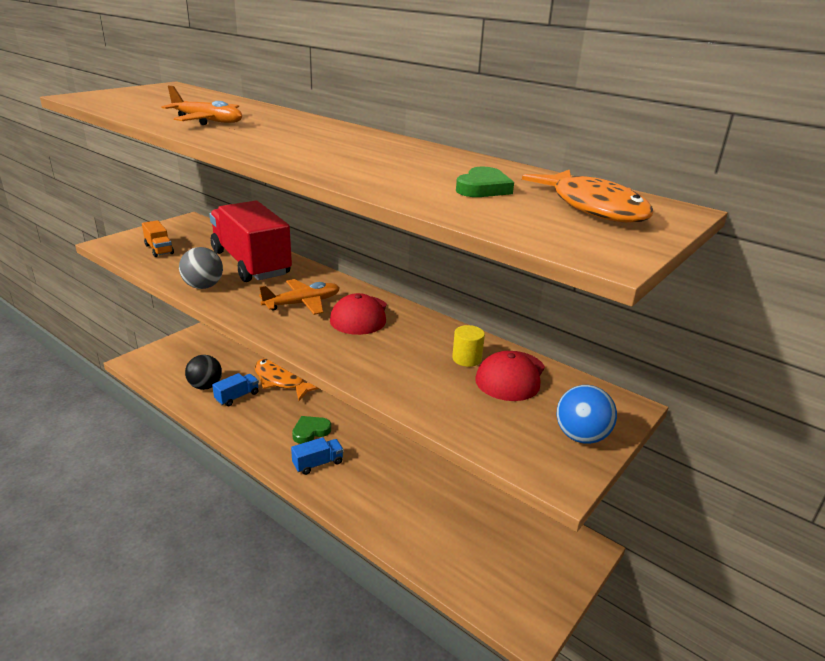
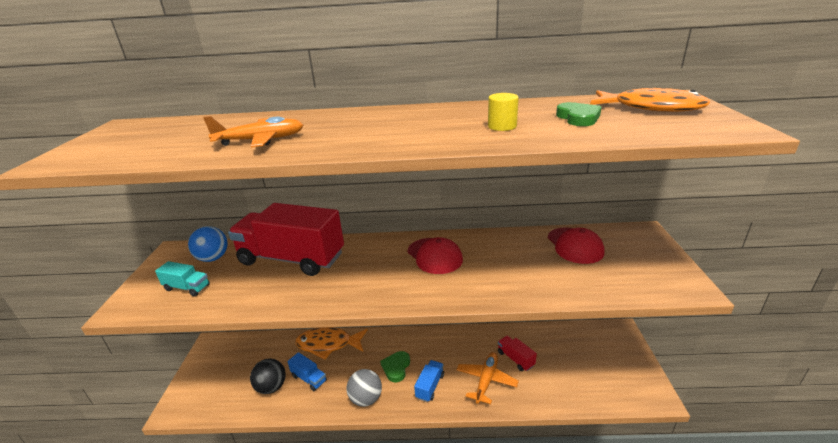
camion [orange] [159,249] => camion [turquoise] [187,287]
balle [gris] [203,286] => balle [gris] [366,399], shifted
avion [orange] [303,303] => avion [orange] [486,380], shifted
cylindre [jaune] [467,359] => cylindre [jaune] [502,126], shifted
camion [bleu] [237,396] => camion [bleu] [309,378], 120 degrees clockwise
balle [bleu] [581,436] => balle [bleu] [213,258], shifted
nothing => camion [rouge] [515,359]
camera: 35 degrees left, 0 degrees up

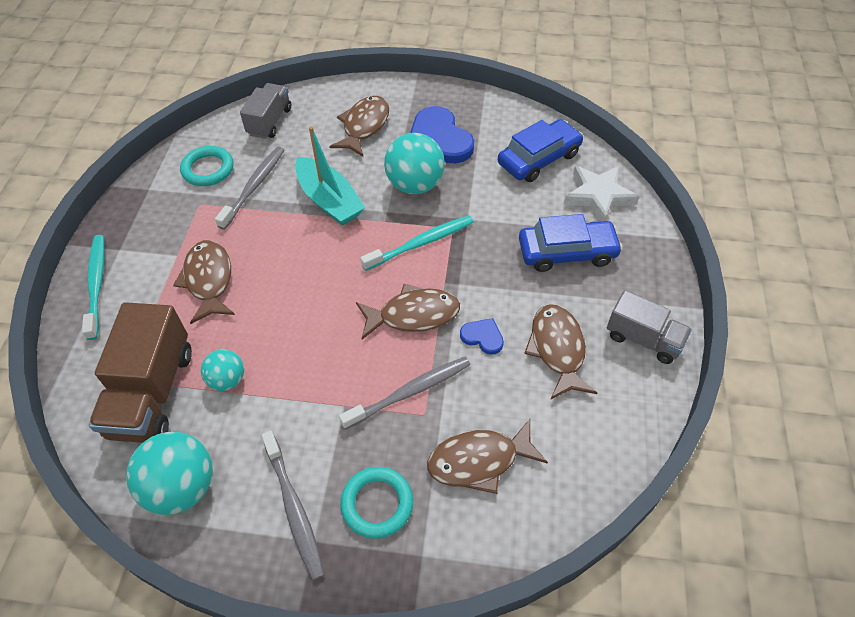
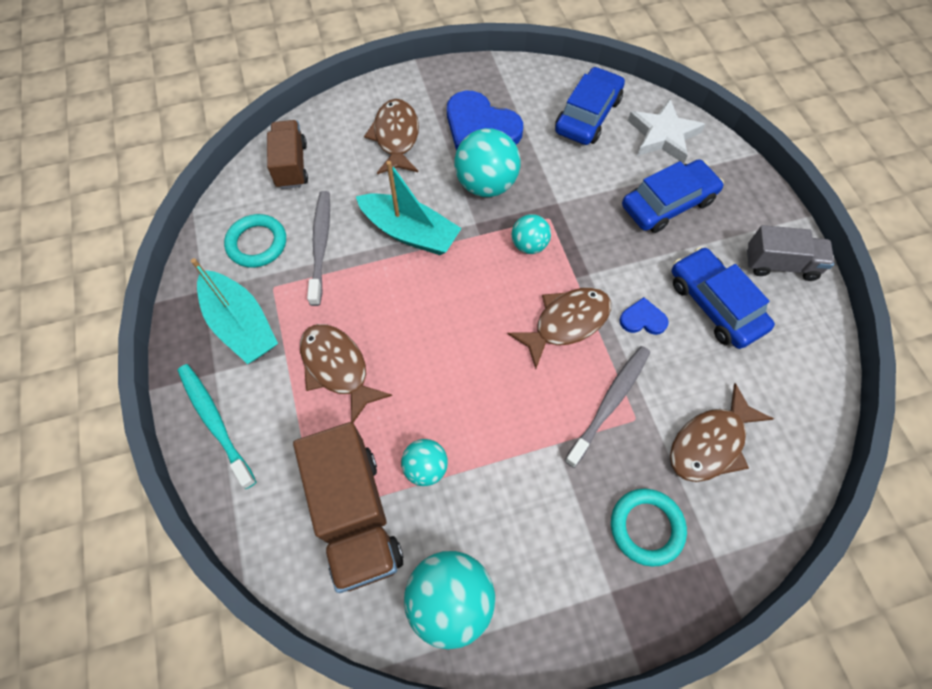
camion [gris] [269,122] => camion [marron] [291,165]
brosse à dents [turquoise] [421,243] => balle [turquoise] [529,245]
poisson [marron] [557,349] => voiture [bleu] [715,304]
brosse à dents [gris] [294,509] => nothing
nothing => bateau [turquoise] [241,324]
camera: 25 degrees left, 10 degrees up

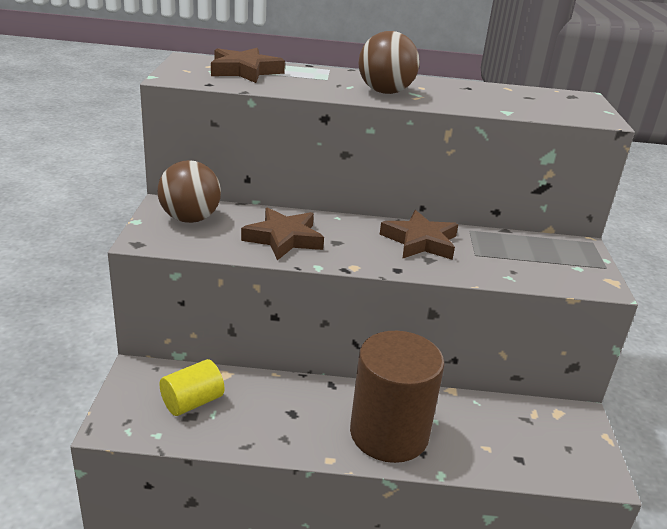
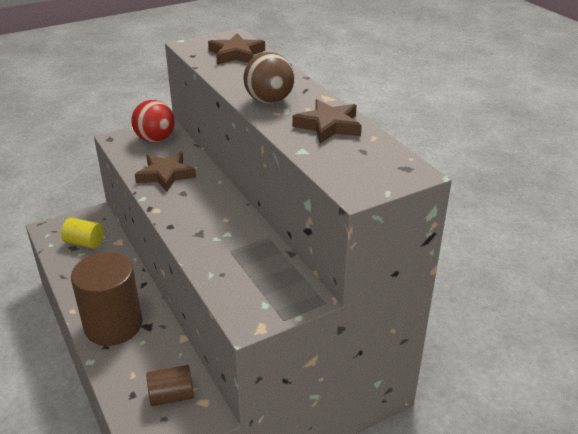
balle [marron] [190,219] => balle [rouge] [155,139]
étoile [marron] [420,241] => étoile [marron] [328,126], shifted
nothing => cylindre [marron] [171,396]
camera: 60 degrees right, 5 degrees up

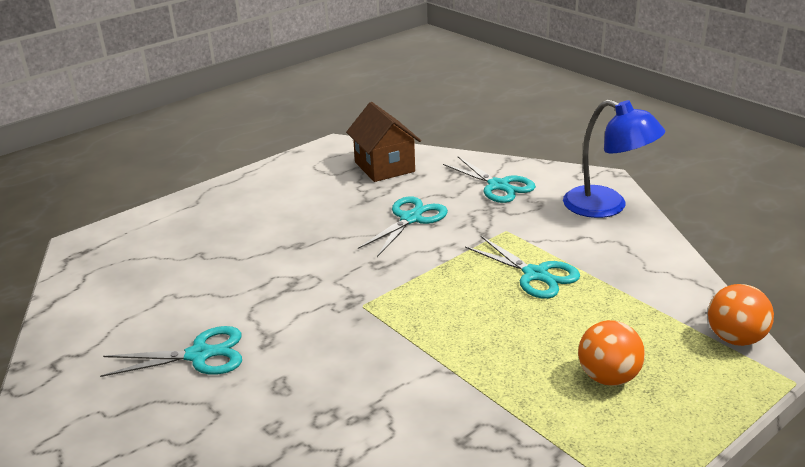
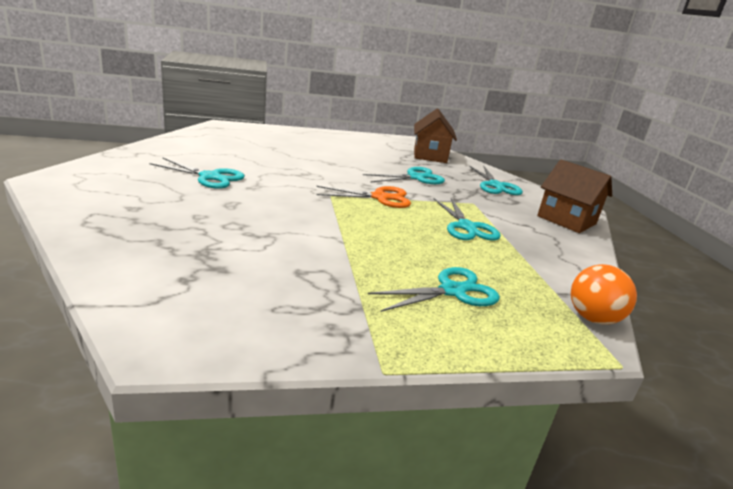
lampe [bleu] [607,206] => maison [marron] [566,220]
balle [orange] [608,377] => ciseaux [turquoise] [452,291]
nothing => ciseaux [orange] [380,197]
camera: 25 degrees right, 5 degrees down

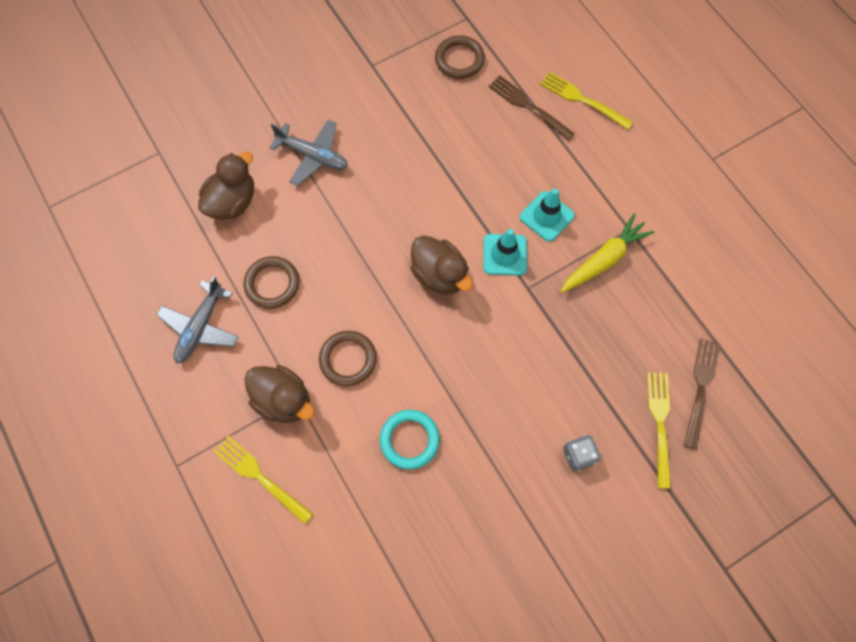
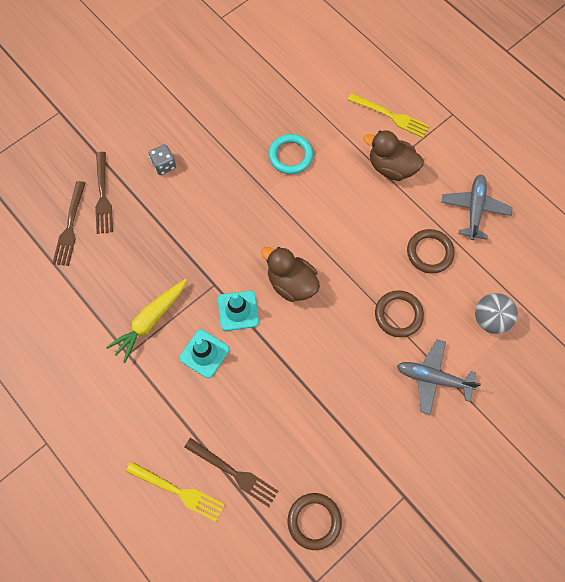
canard [marron] [232,202] => balle [gris] [490,319]
anneau [marron] [348,359] => anneau [marron] [398,315], shifted
fourchette [jaune] [659,424] => fourchette [marron] [103,196]
camera: 170 degrees right, 0 degrees up

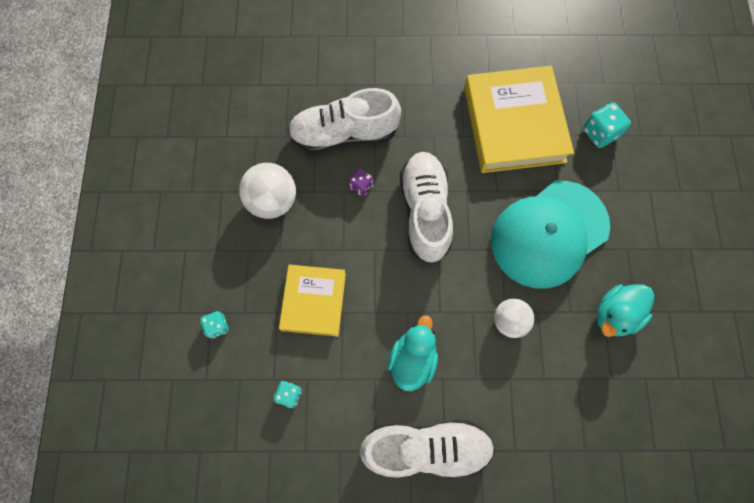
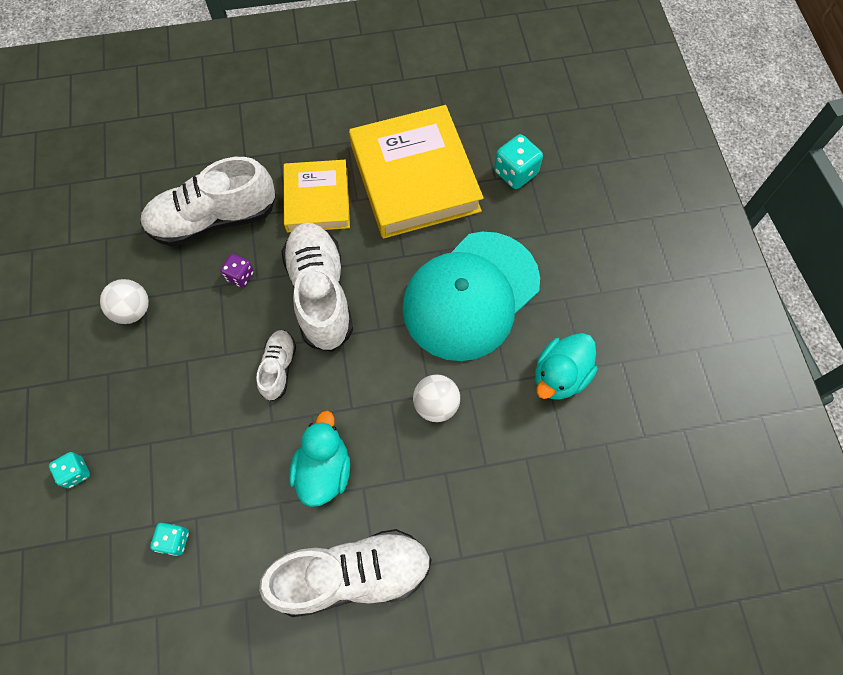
balle [blanc] [273,201] => balle [blanc] [133,310], x0.67
livre [jaune] [313,301] => livre [jaune] [317,200], shifted
nothing => chaussure [blanc] [278,368]
camera: 10 degrees left, 5 degrees down

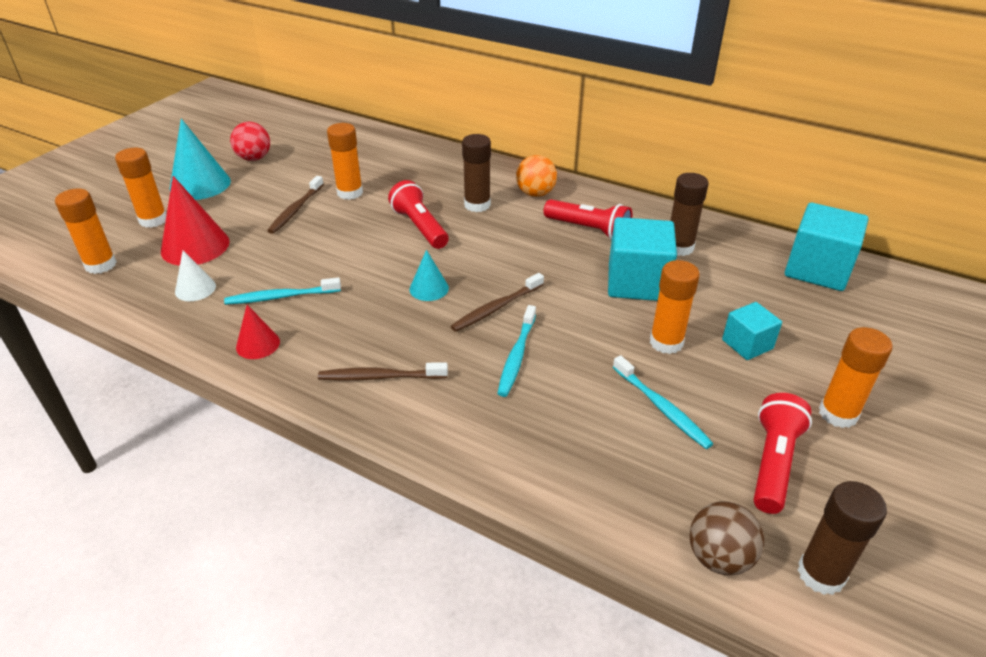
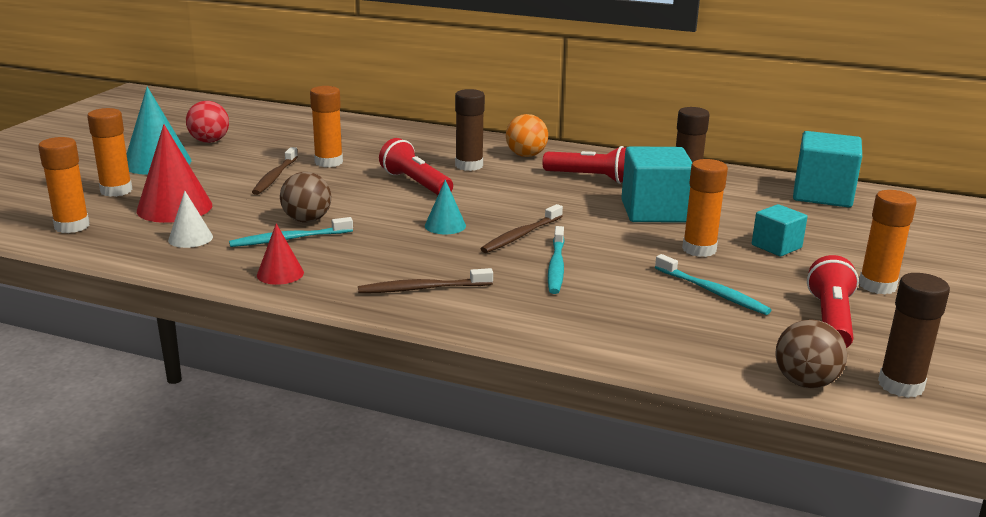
nothing => balle [marron] [307,220]
camera: 10 degrees left, 15 degrees down

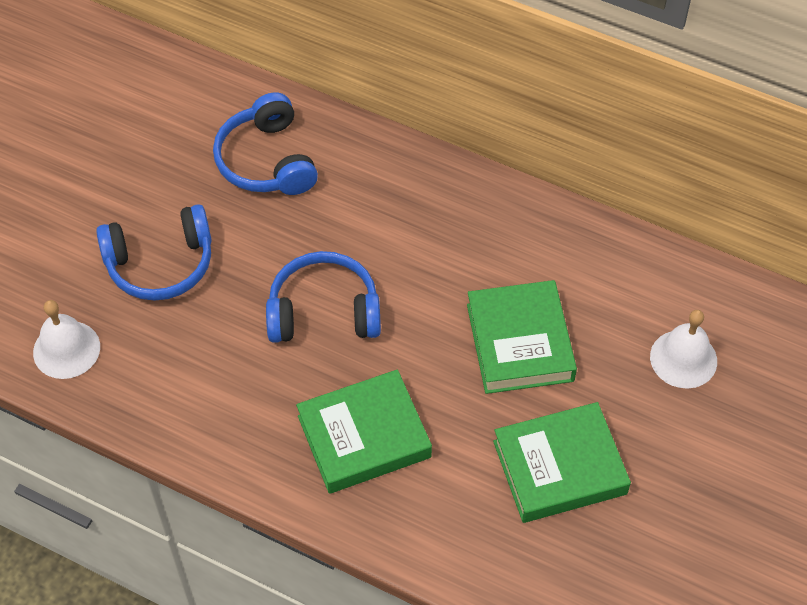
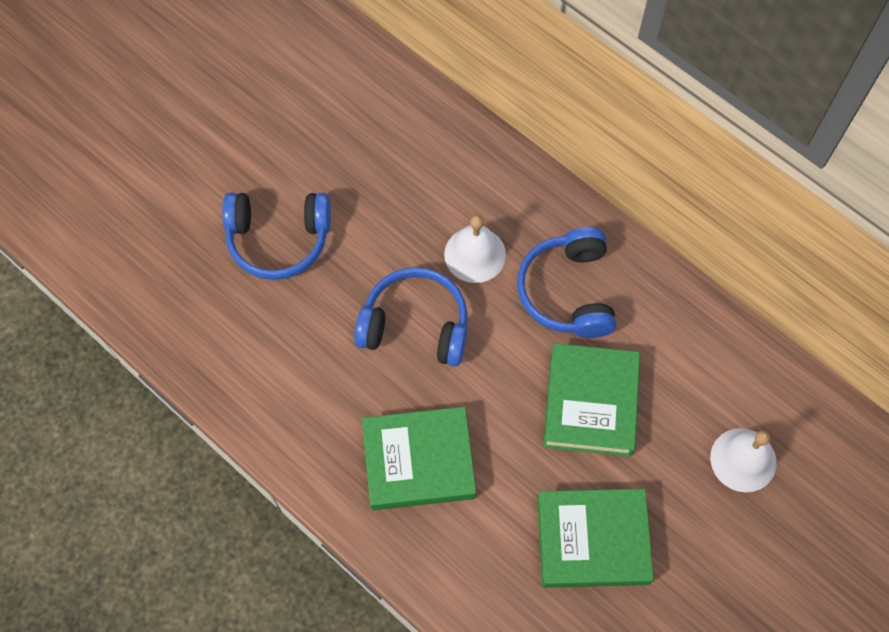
casque audio [bleu] [267,160] => casque audio [bleu] [568,291], shifted
cloche [blanc] [66,349] => cloche [blanc] [475,254], shifted
camera: 15 degrees right, 10 degrees up

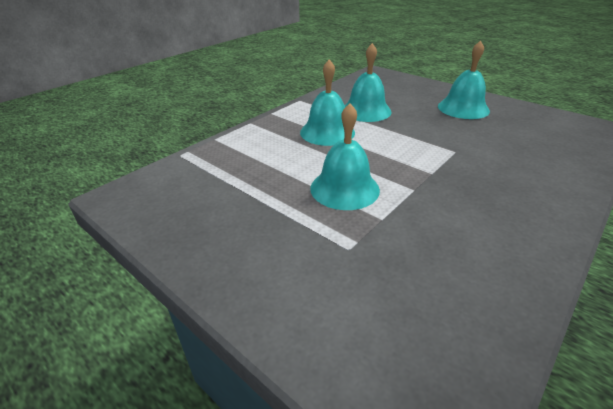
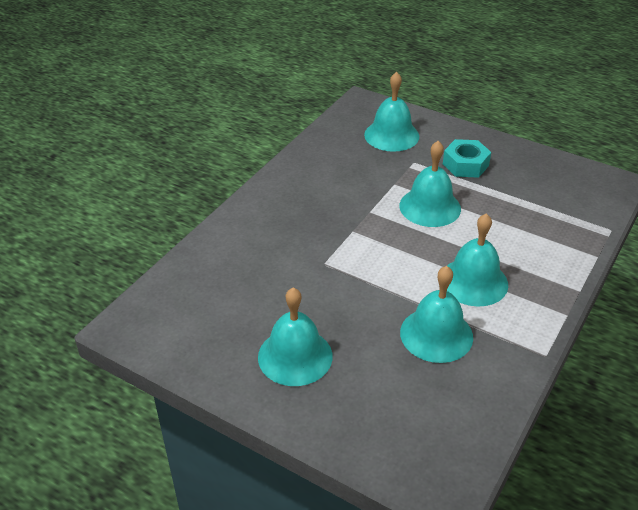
nothing => cloche [turquoise] [391,135]
nothing => écrou [turquoise] [465,165]
camera: 170 degrees right, 5 degrees up

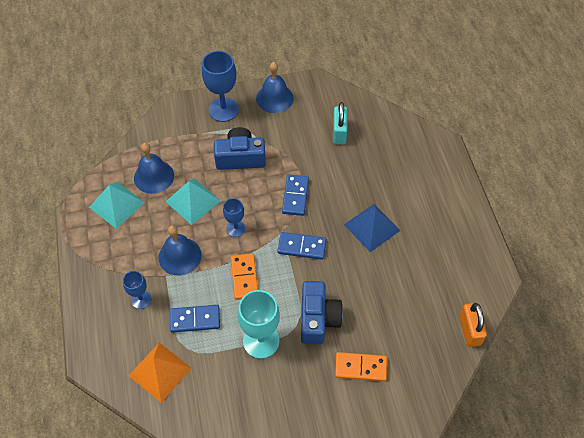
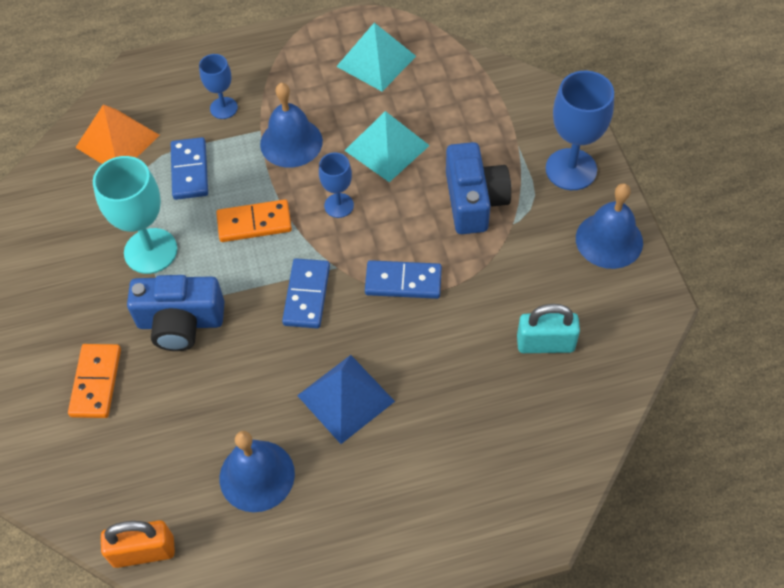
cloche [bleu] [154,176] => cloche [bleu] [257,475], shifted
camera: 90 degrees right, 0 degrees up

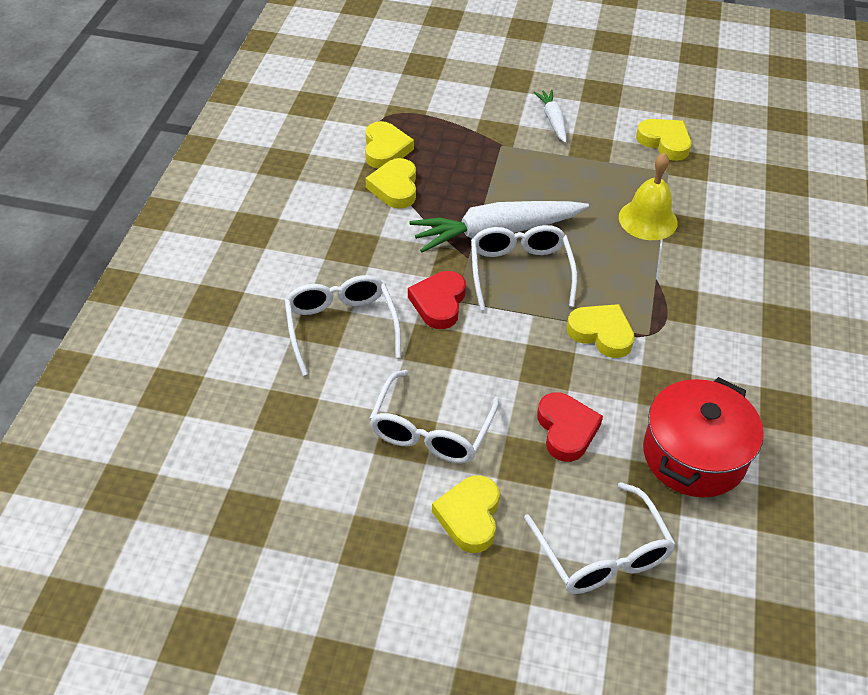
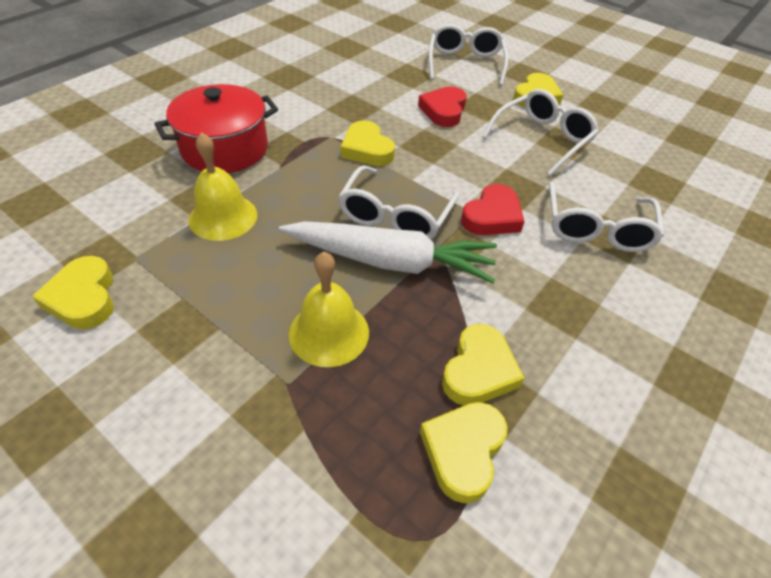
carotte [blanc] [553,120] => nothing
marmite [rouge] [694,455] => marmite [rouge] [225,149], shifted
nothing => cloche [jaune] [329,333]
camera: 155 degrees left, 0 degrees up

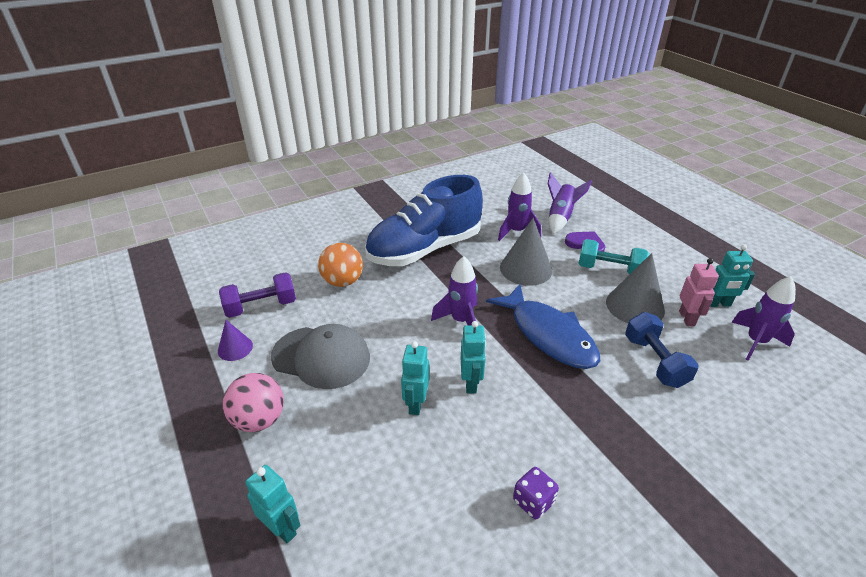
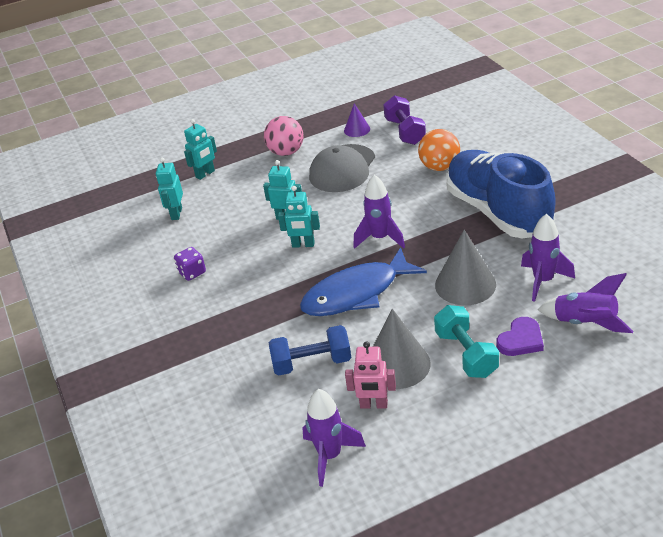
haltère [turquoise] [609,270] => haltère [turquoise] [466,354], 45 degrees counterclockwise
robot [turquoise] [718,304] => robot [turquoise] [176,214], shifted
camera: 100 degrees right, 0 degrees up

